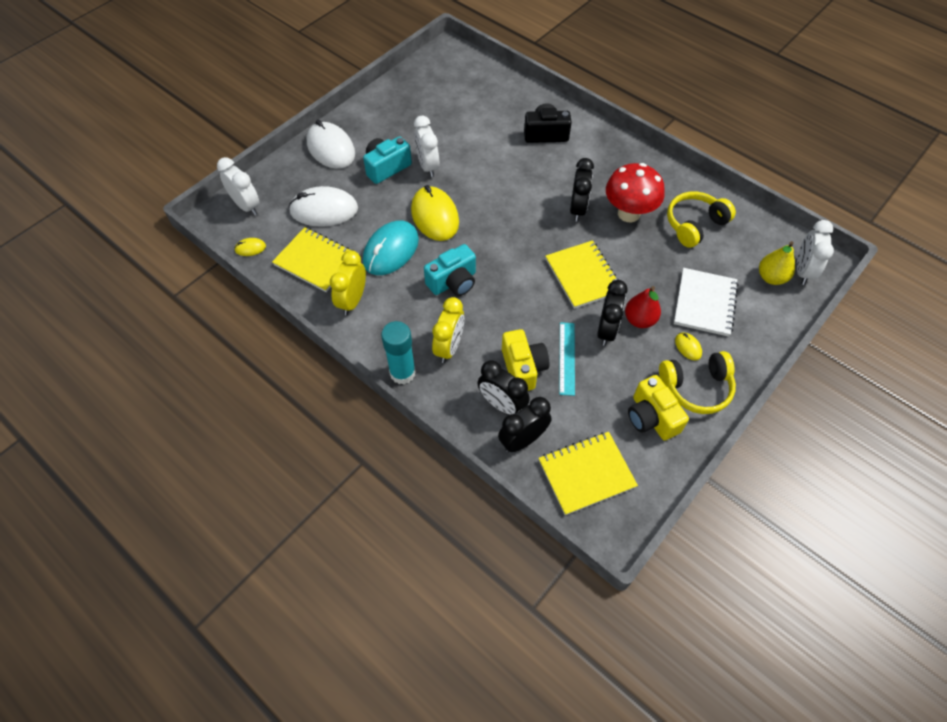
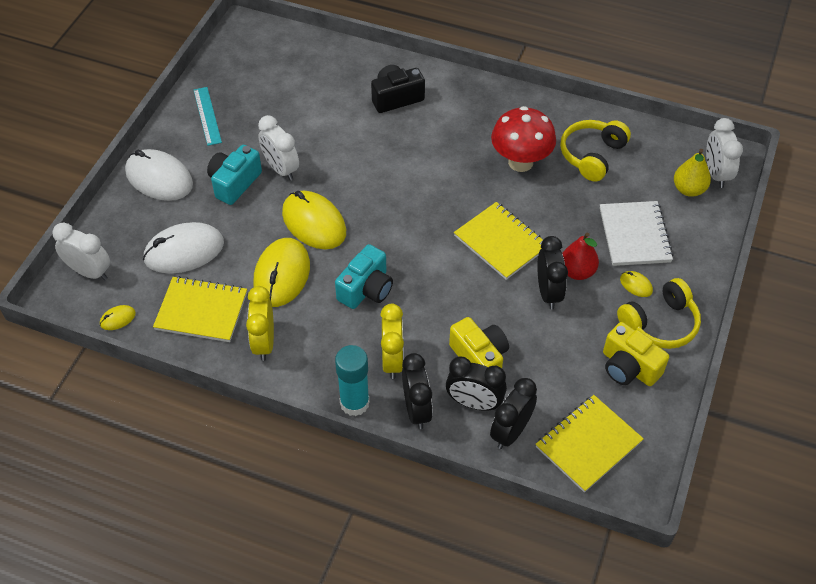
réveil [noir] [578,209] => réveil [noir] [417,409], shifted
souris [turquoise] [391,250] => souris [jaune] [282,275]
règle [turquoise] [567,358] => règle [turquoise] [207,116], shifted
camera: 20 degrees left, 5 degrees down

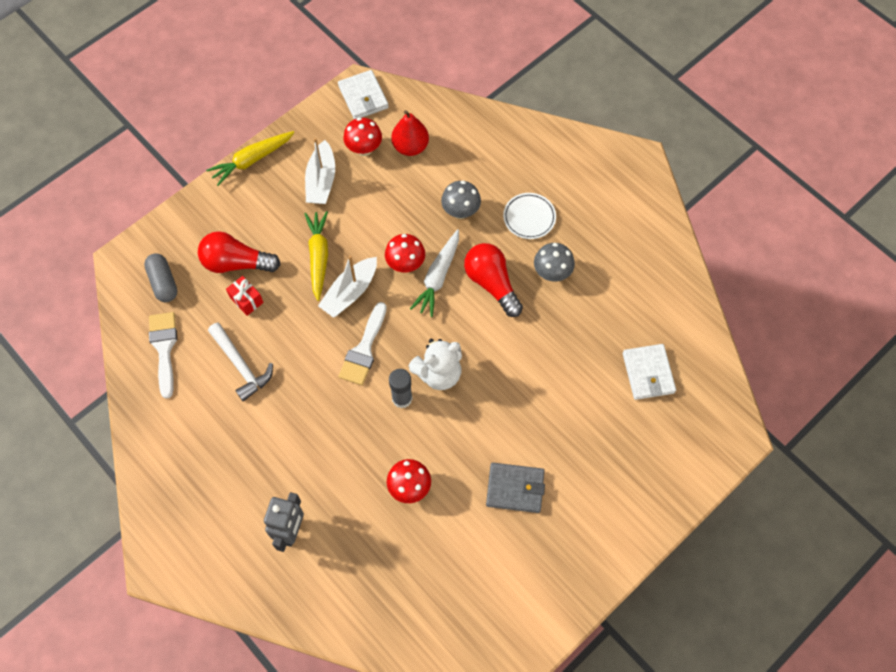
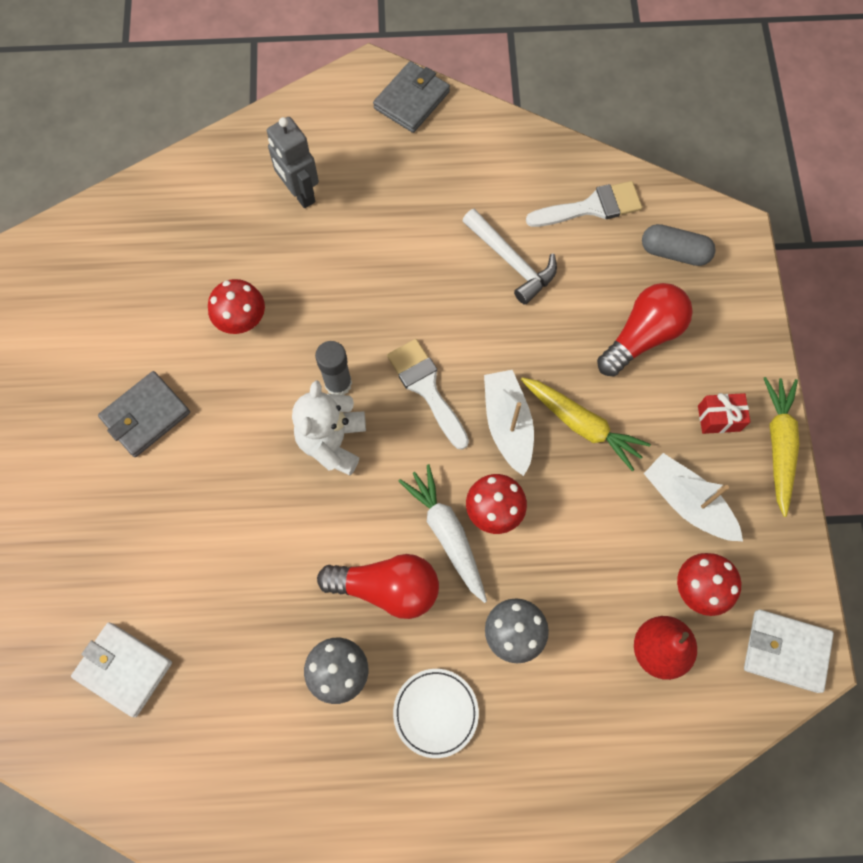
cadeau [rouge] [246,300] => cadeau [rouge] [719,418], shifted
pinceau [blanc] [164,348] => pinceau [blanc] [591,207], 45 degrees counterclockwise
marteau [blanc] [241,365] => marteau [blanc] [511,261], 135 degrees counterclockwise
nothing => portefeuille [gris] [411,100]
camera: 130 degrees right, 5 degrees up

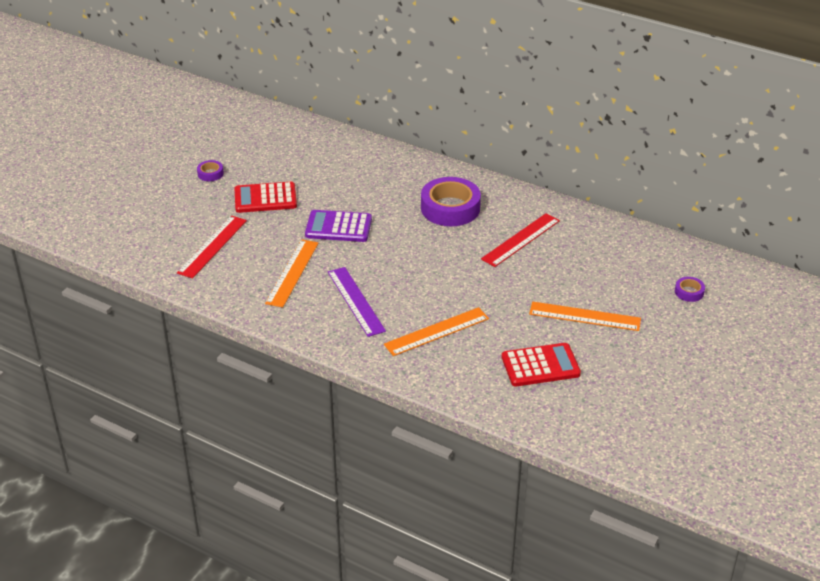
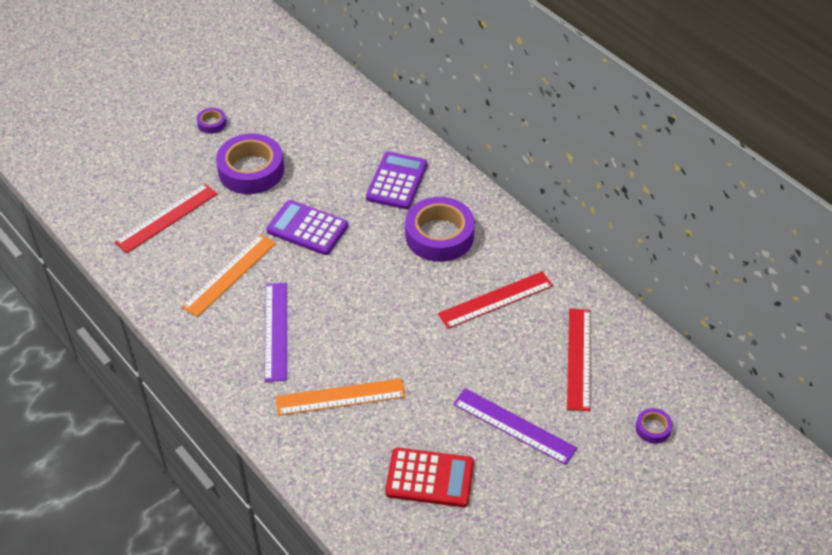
calculatrice [rouge] [265,198] => ruban adhésif [violet] [251,170]
règle [orange] [584,316] => règle [violet] [514,426]
nothing => calculatrice [violet] [397,181]
nothing => règle [rouge] [579,358]
camera: 20 degrees right, 10 degrees up

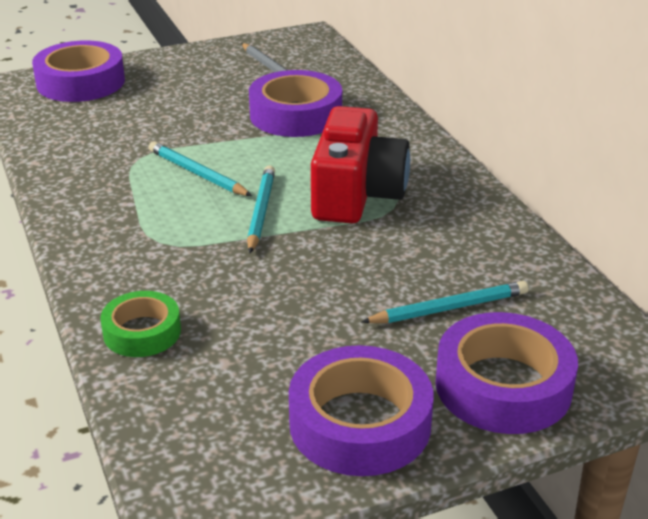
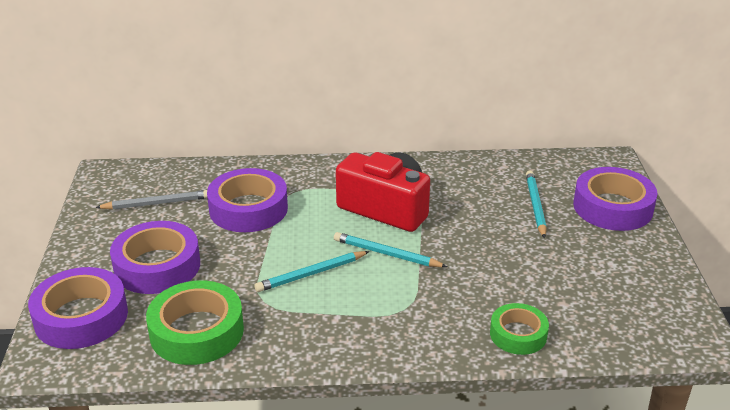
ruban adhésif [violet] [360,423] => ruban adhésif [violet] [157,266], shifted
nothing => ruban adhésif [vert] [197,331]
camera: 70 degrees left, 0 degrees up

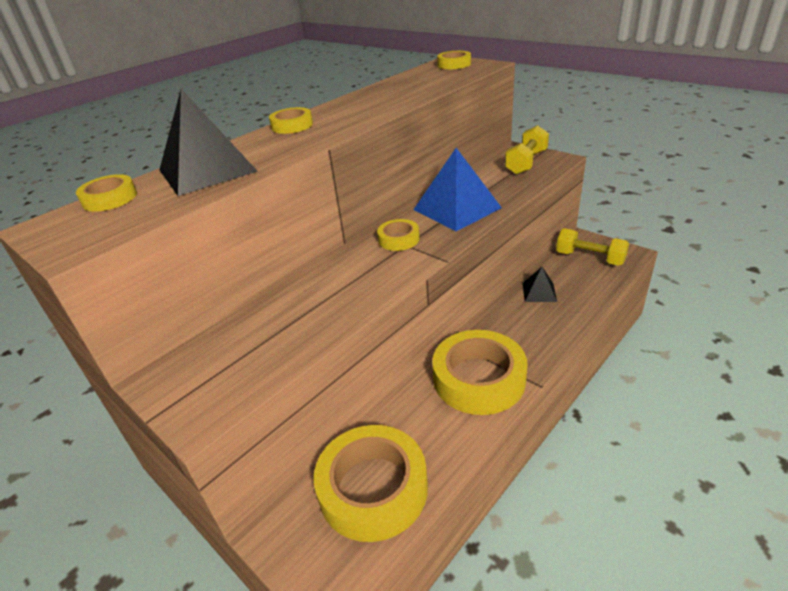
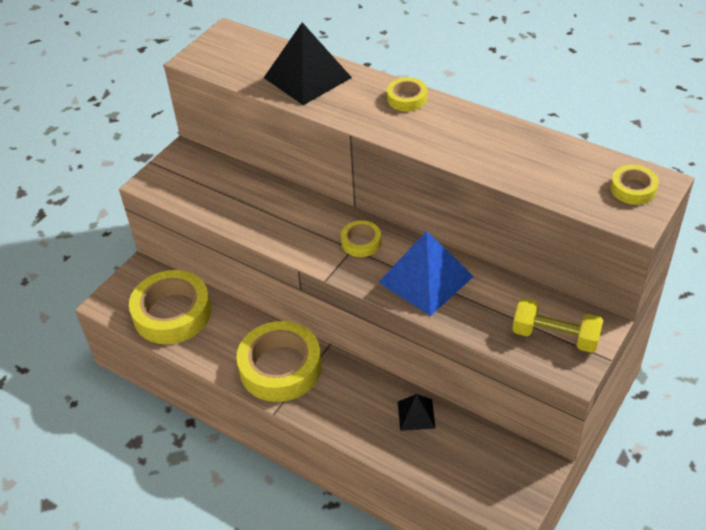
ruban adhésif [jaune] [110,199] => nothing
haltère [jaune] [589,258] => nothing
camera: 80 degrees right, 10 degrees up

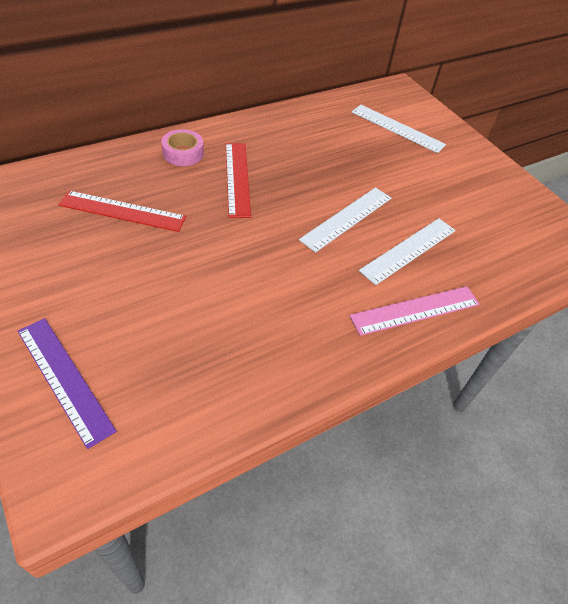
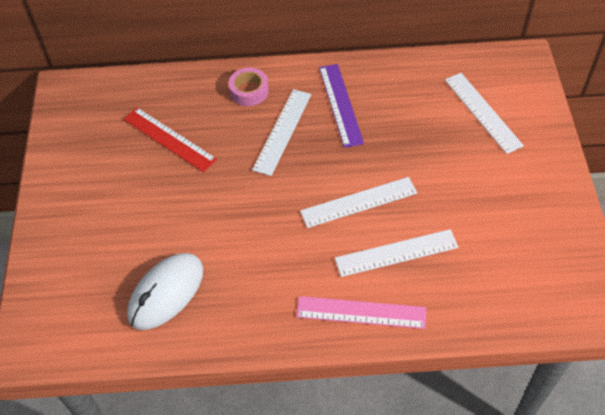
règle [rouge] [237,178] => règle [blanc] [283,131]
règle [violet] [65,378] => règle [violet] [341,104], shifted
nothing => souris [blanc] [166,293]
camera: 35 degrees right, 5 degrees up

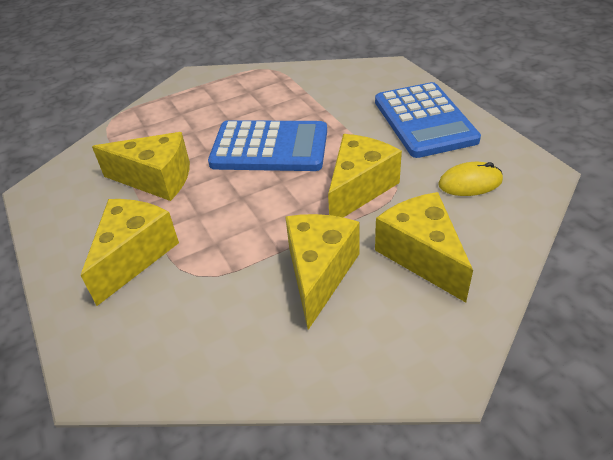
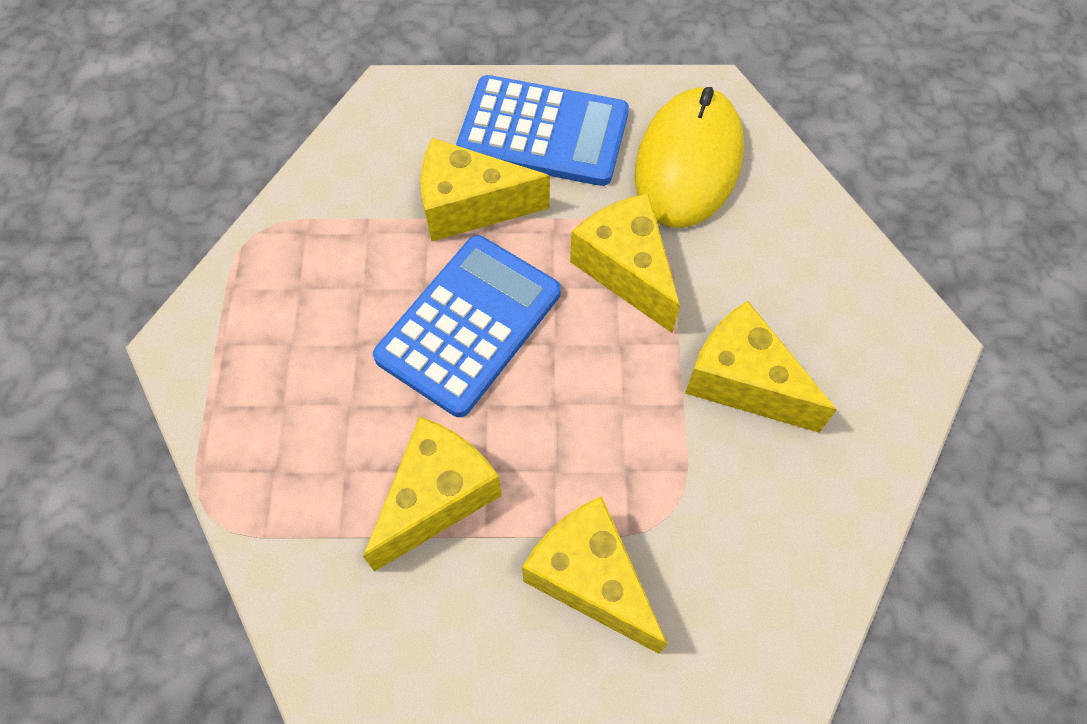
souris [jaune] [470,182] => souris [jaune] [688,162], x2.01
fromage [jaune] [422,255] => fromage [jaune] [470,206], shifted
camera: 65 degrees left, 20 degrees up

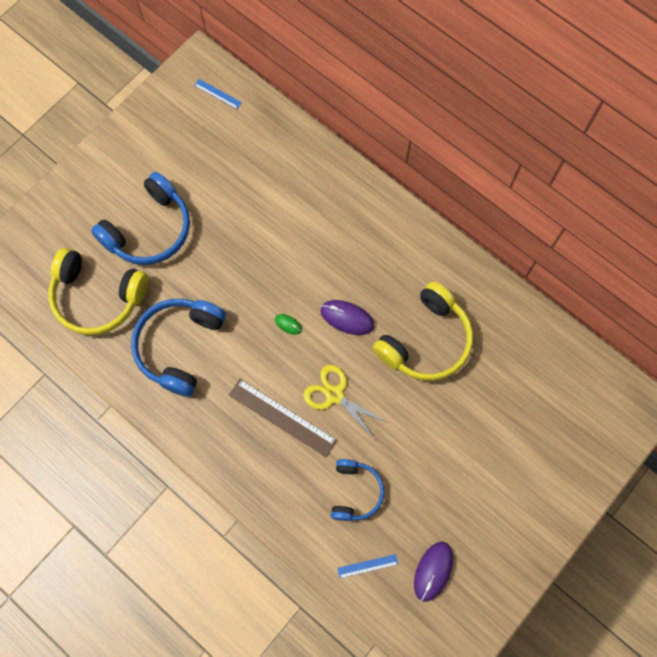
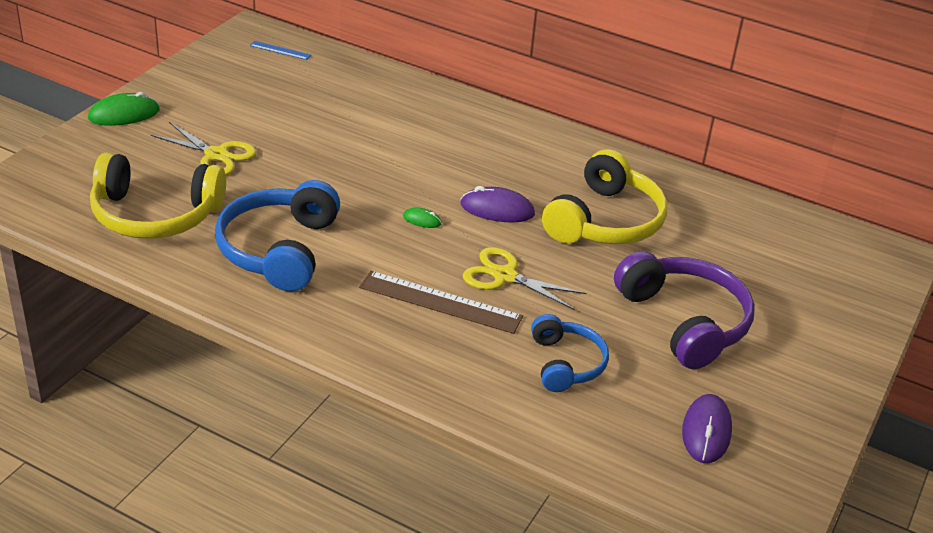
casque audio [bleu] [149,230] => ciseaux [jaune] [216,155]
règle [bleu] [367,566] => nothing
nothing => souris [vert] [124,114]
nothing => casque audio [violet] [684,321]
camera: 15 degrees left, 35 degrees down

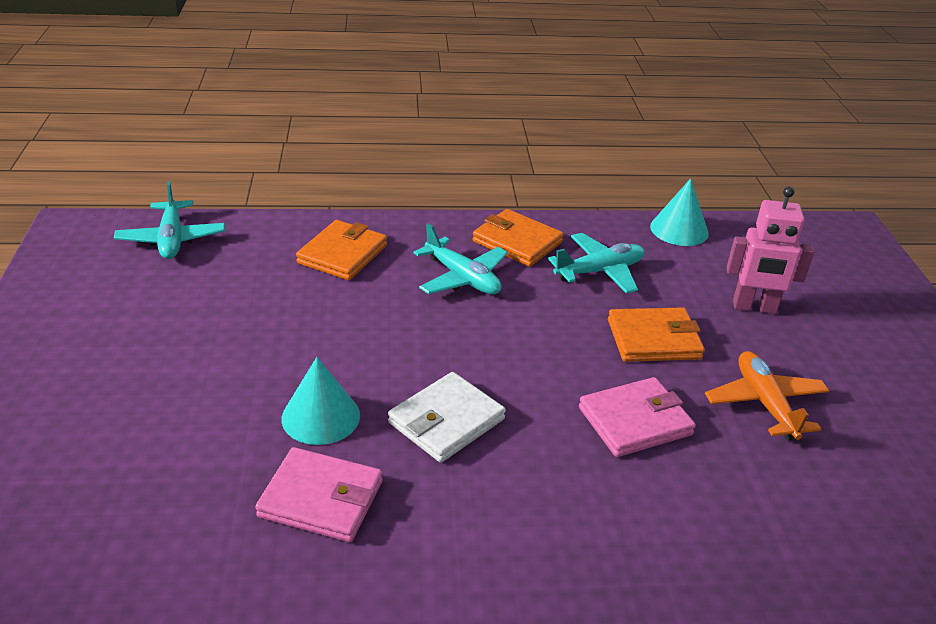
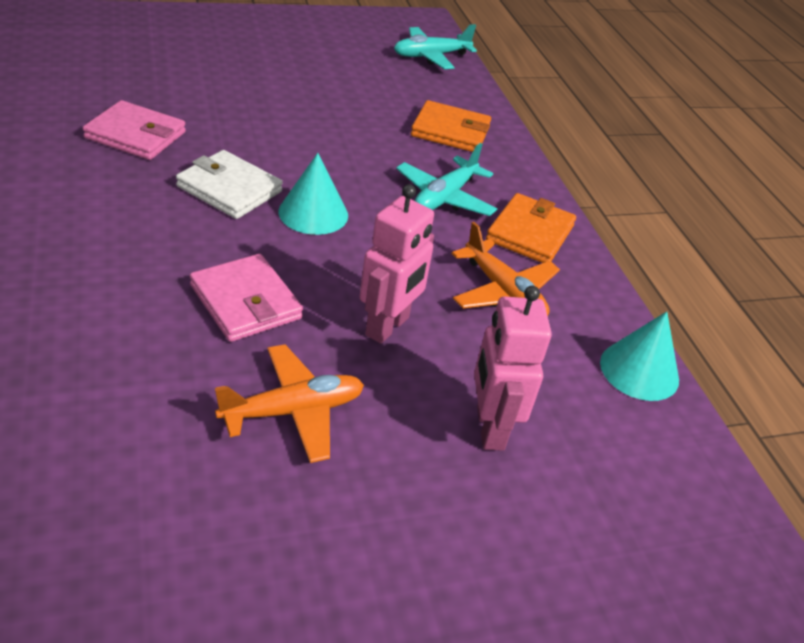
avion [turquoise] [599,271] => avion [orange] [503,292]
portefeuille [orange] [654,339] => robot [rose] [388,327]
cône [turquoise] [321,416] => cône [turquoise] [313,213], shifted
portefeuille [rose] [321,499] => portefeuille [rose] [136,135], 75 degrees counterclockwise
camera: 75 degrees right, 5 degrees up

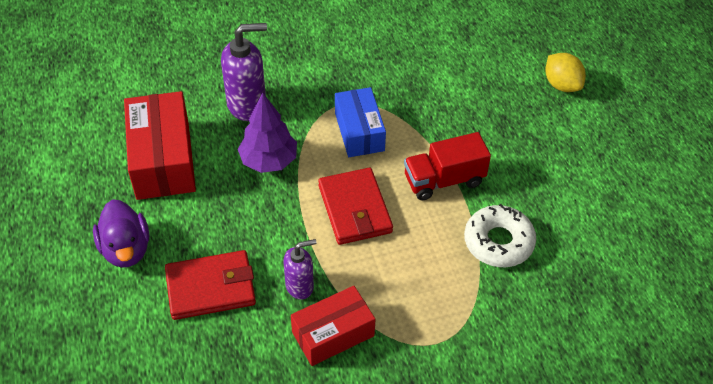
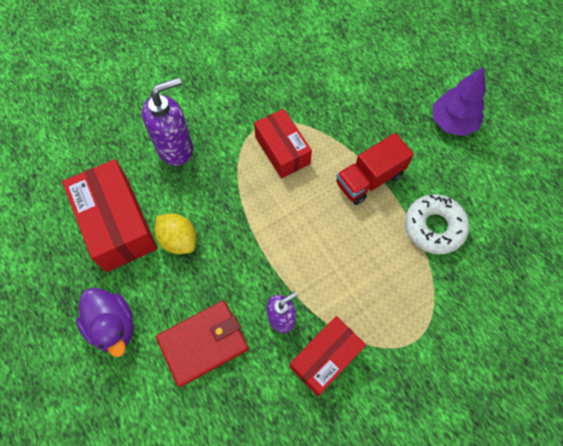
citron [jaune] [561,85] => citron [jaune] [178,240], shifted
boîte [bleu] [359,132] => boîte [rouge] [282,150]
arbre [violet] [269,161] => arbre [violet] [452,122], shifted
portefeuille [rouge] [355,209] => nothing
camera: 15 degrees left, 15 degrees up

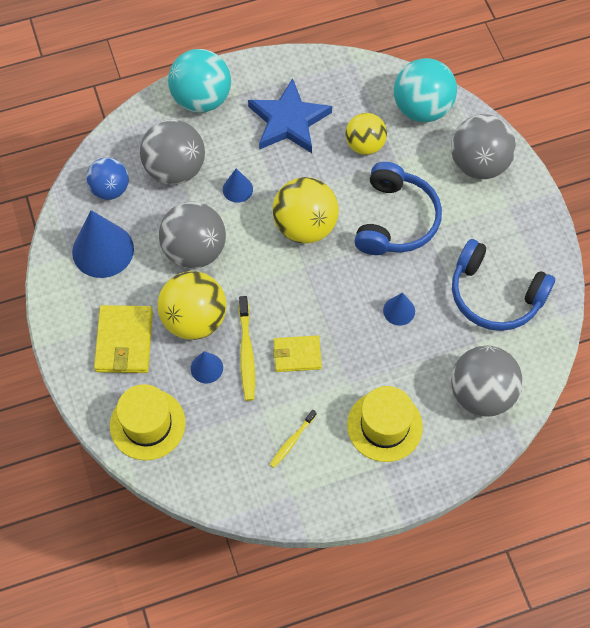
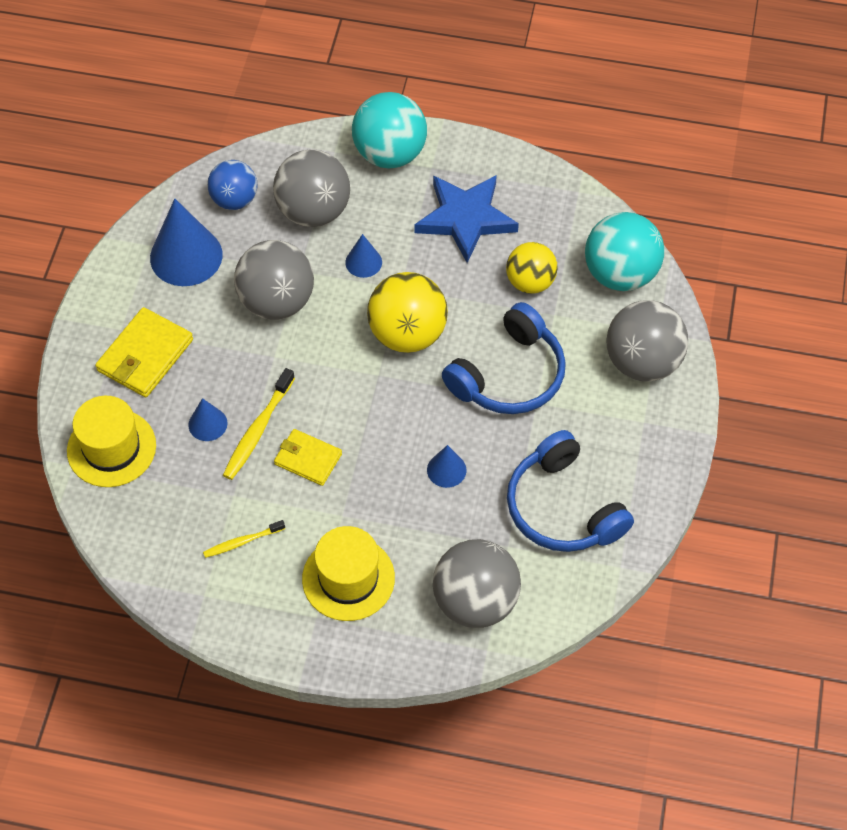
balle [jaune] [194,320] => nothing
camera: 30 degrees right, 5 degrees down

